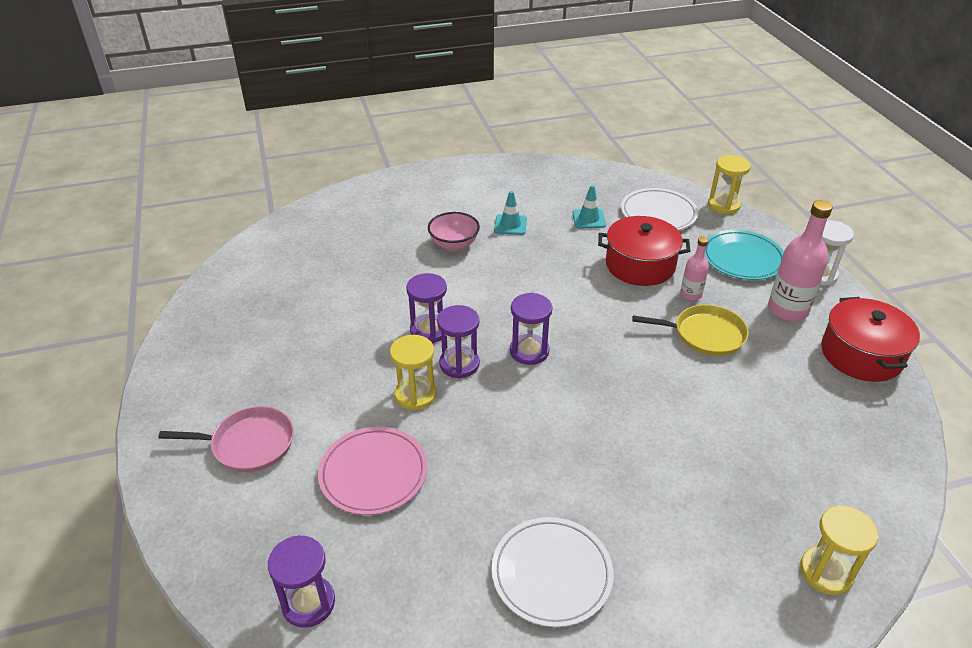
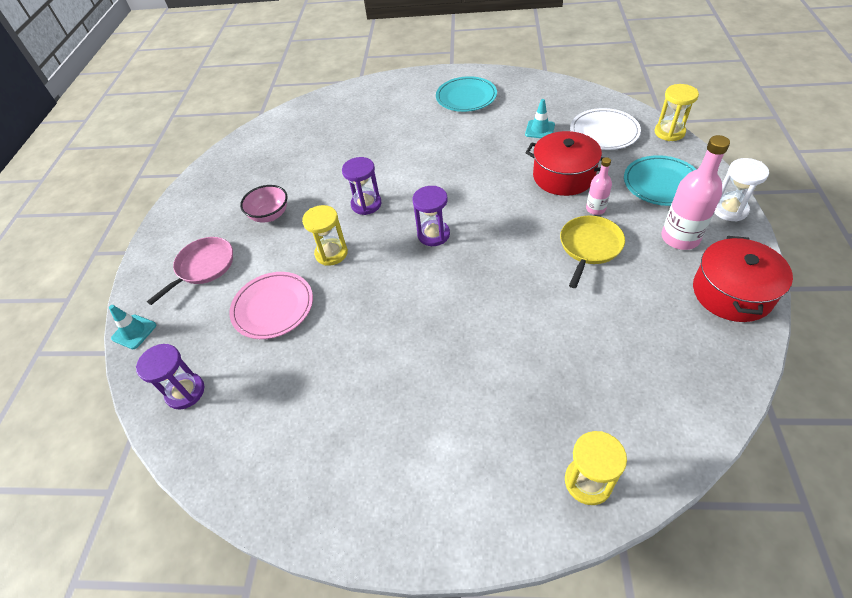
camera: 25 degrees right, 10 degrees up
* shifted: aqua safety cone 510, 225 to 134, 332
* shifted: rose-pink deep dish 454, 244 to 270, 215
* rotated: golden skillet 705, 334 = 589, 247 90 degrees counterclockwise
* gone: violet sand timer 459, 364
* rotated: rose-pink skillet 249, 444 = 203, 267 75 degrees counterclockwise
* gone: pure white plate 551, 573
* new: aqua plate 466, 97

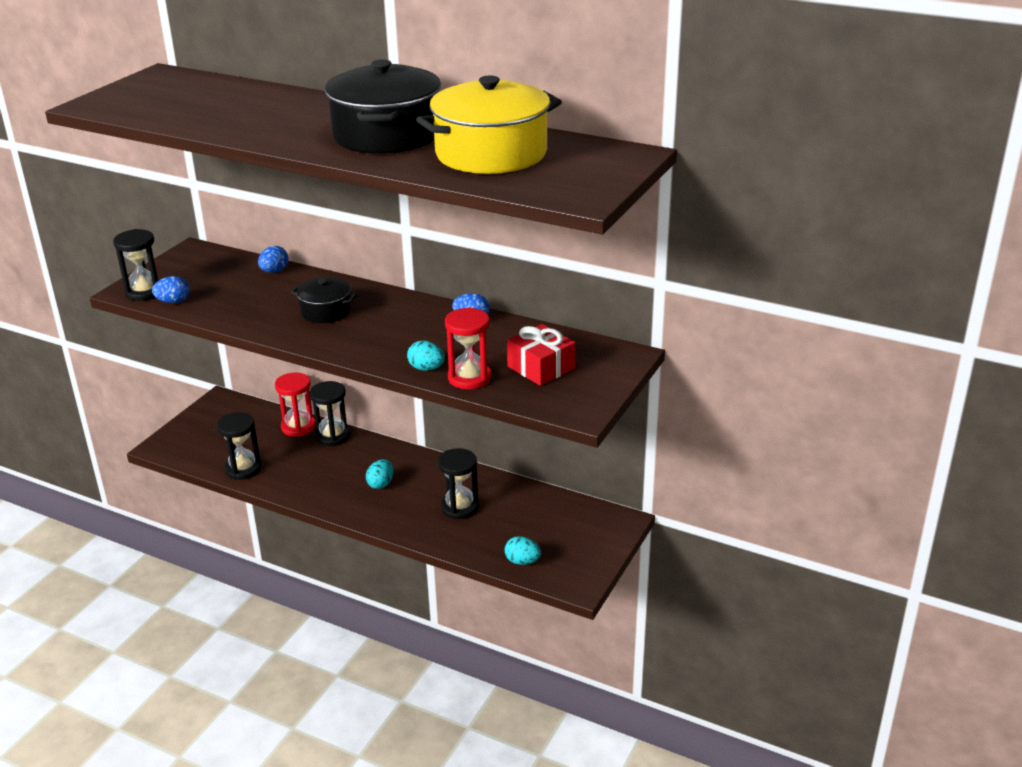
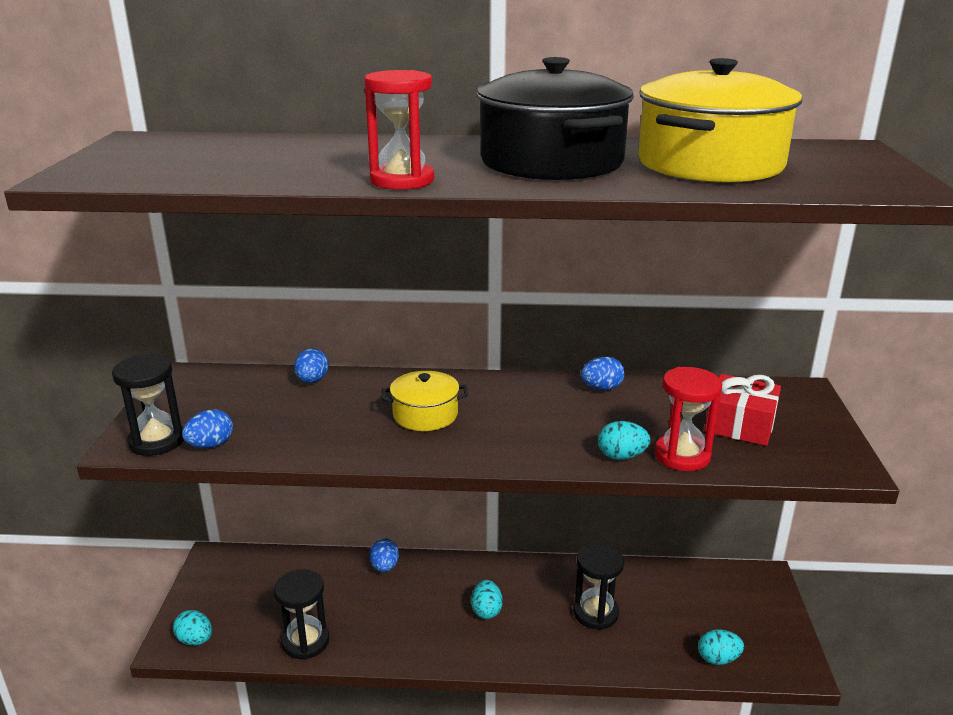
camera: 25 degrees left, 5 degrees down
* repainted: black stockpot 325, 311 to golden stockpot 425, 415
* shifted: scarlet sand timer 298, 427 to 402, 180
* swapped: black sand timer 332, 436 to royal blue toy egg 384, 567
* new: aqua toy egg 195, 640

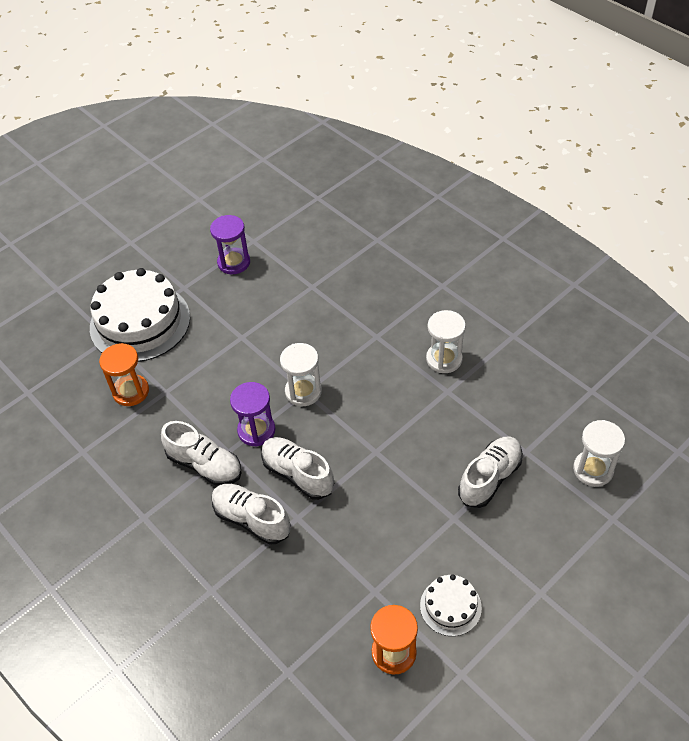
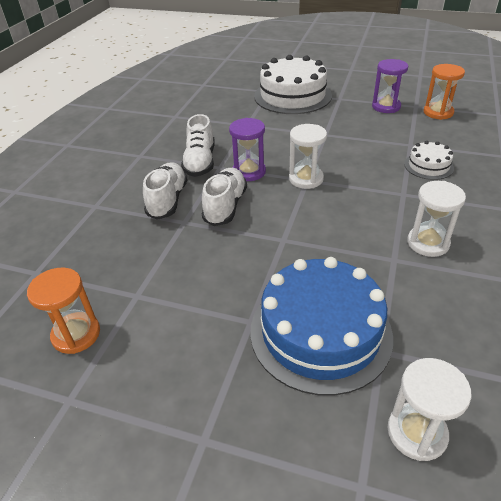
camera: 60 degrees right, 10 degrees down
* shifted: bright orange sand timer 131, 391 to 438, 112
* swapped: pure white lace-up shoe 489, 478 to royal blue gateau 320, 332
* shifted: pure white gateau 450, 606 to 428, 166

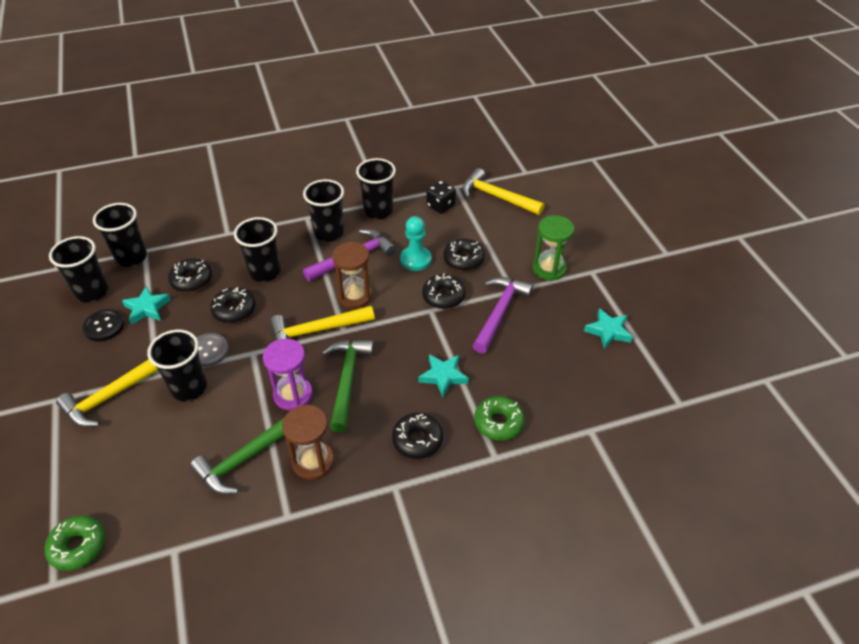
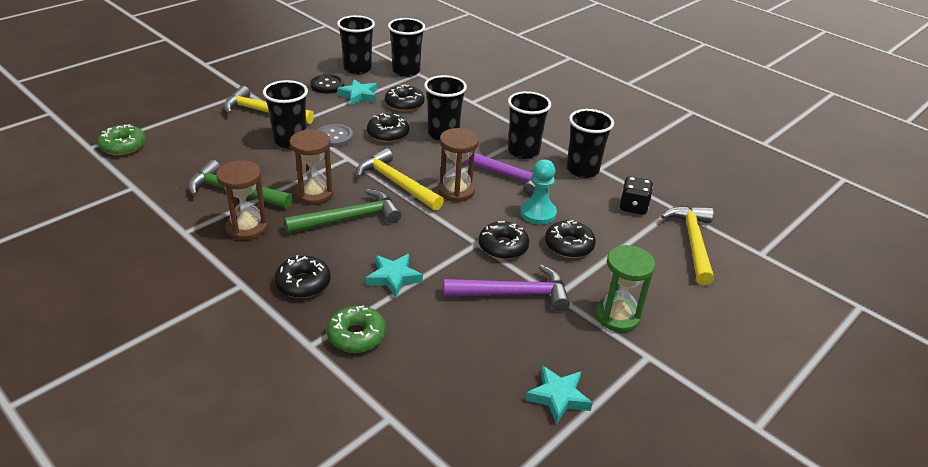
camera: 60 degrees right, 10 degrees down
* repainted: violet sand timer 293, 395 to brown sand timer 314, 193

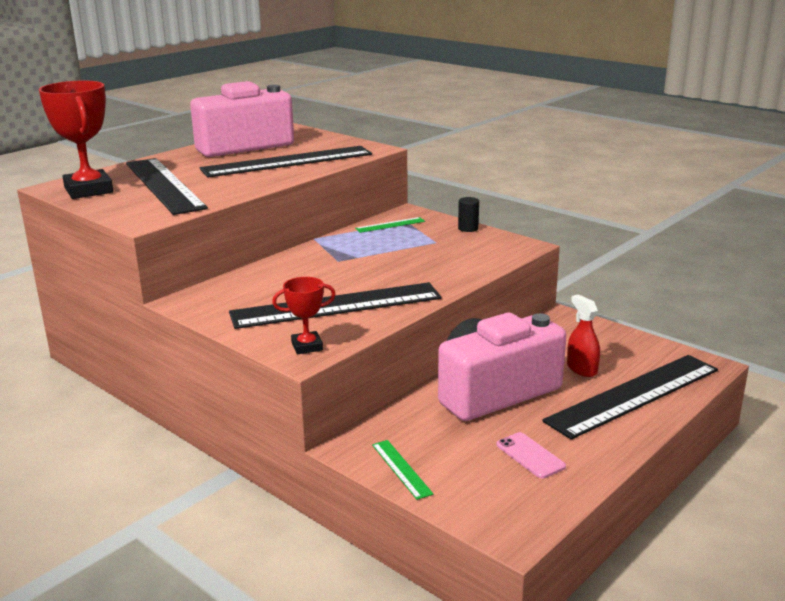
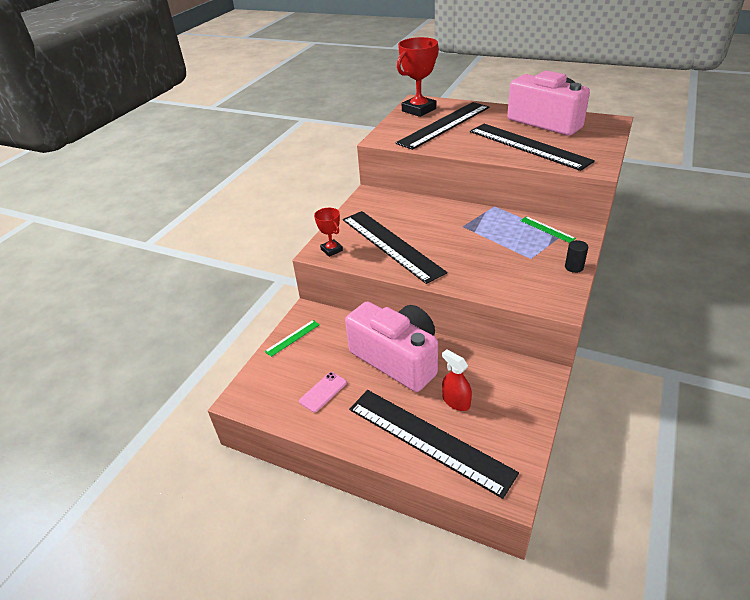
camera: 75 degrees right, 15 degrees up
* rotated: scarlet spray cleaner 581, 368 = 456, 401 90 degrees counterclockwise

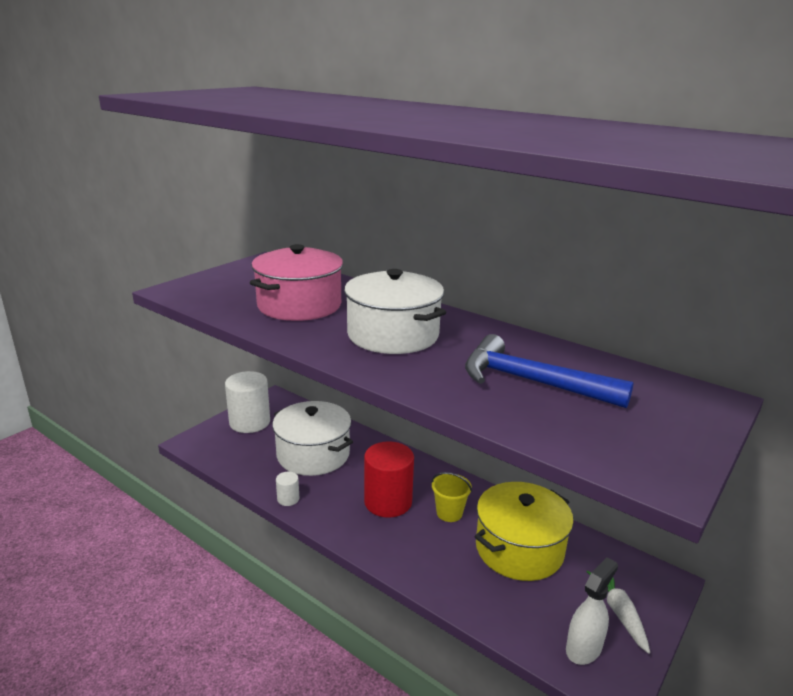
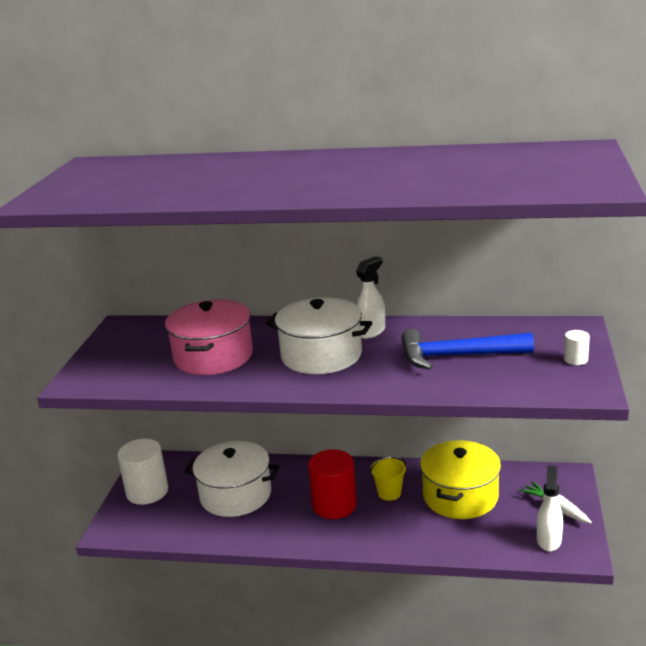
camera: 25 degrees left, 0 degrees up
* shifted: pure white cylinder 288, 499 to 575, 359
* new: pure white spray cleaner 371, 331

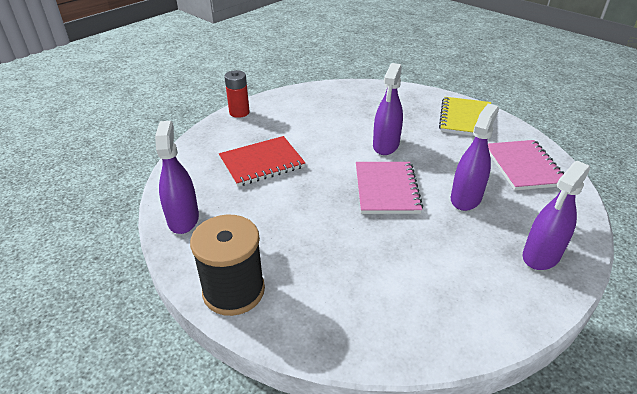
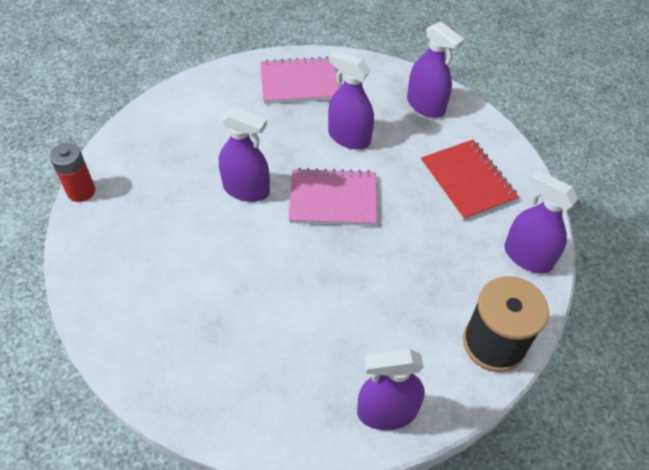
camera: 90 degrees left, 15 degrees up
* shifted: scarlet battery 239, 112 to 81, 191
* gone: golden exercise book 465, 119
* shifted: scarlet exercise book 262, 163 to 467, 181
* new: violet spray cleaner 527, 257

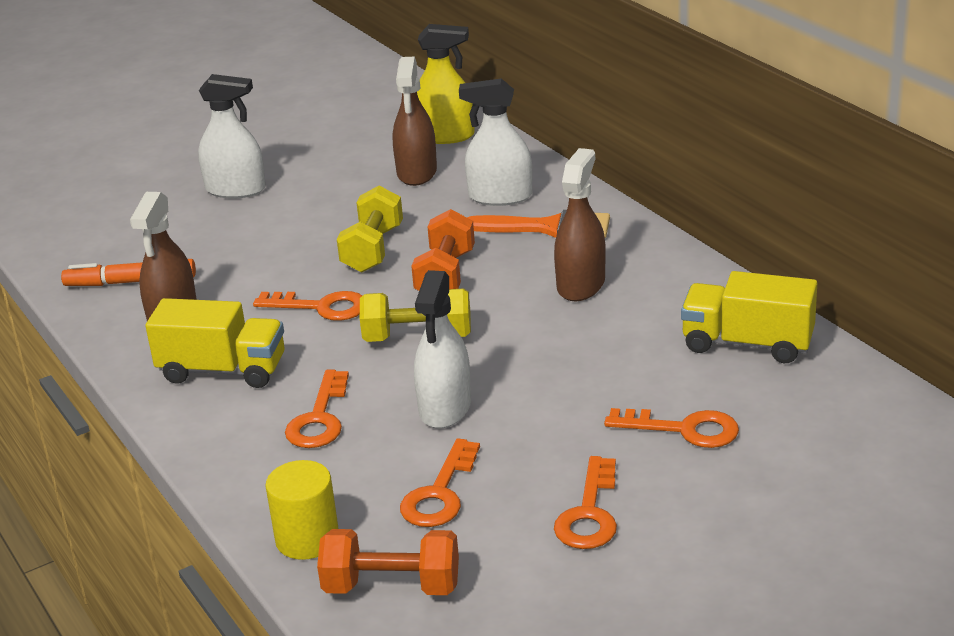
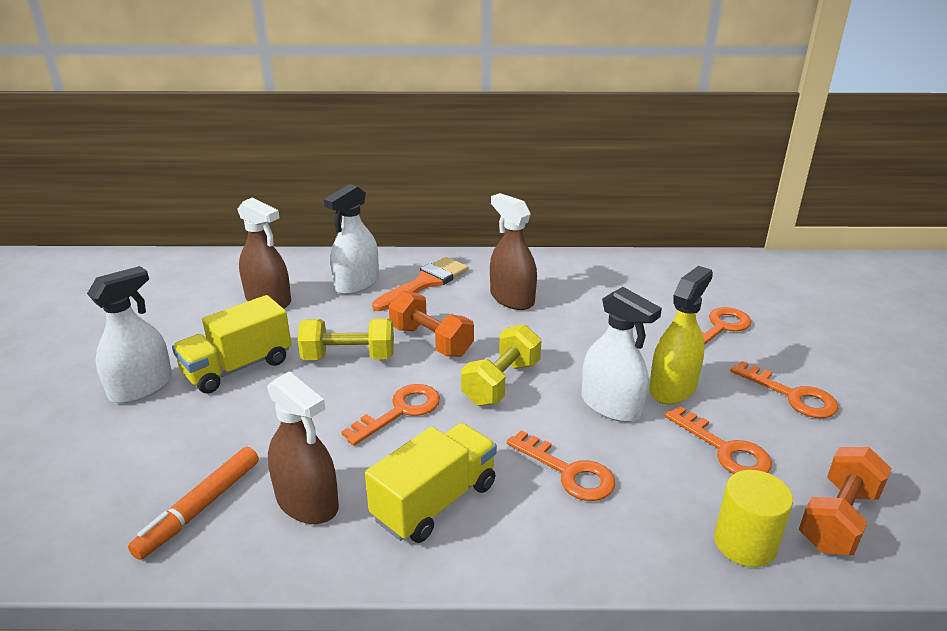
camera: 60 degrees left, 0 degrees up
* shifted: golden spray cleaner 445, 136 to 672, 388
* rotated: golden hand weight 373, 249 = 349, 357 45 degrees counterclockwise
* shifted: golden toy truck 747, 344 to 238, 367

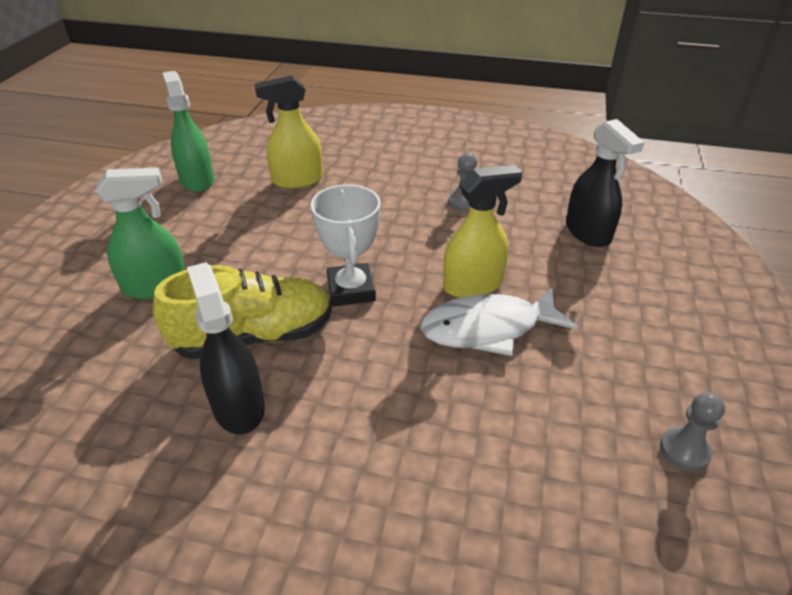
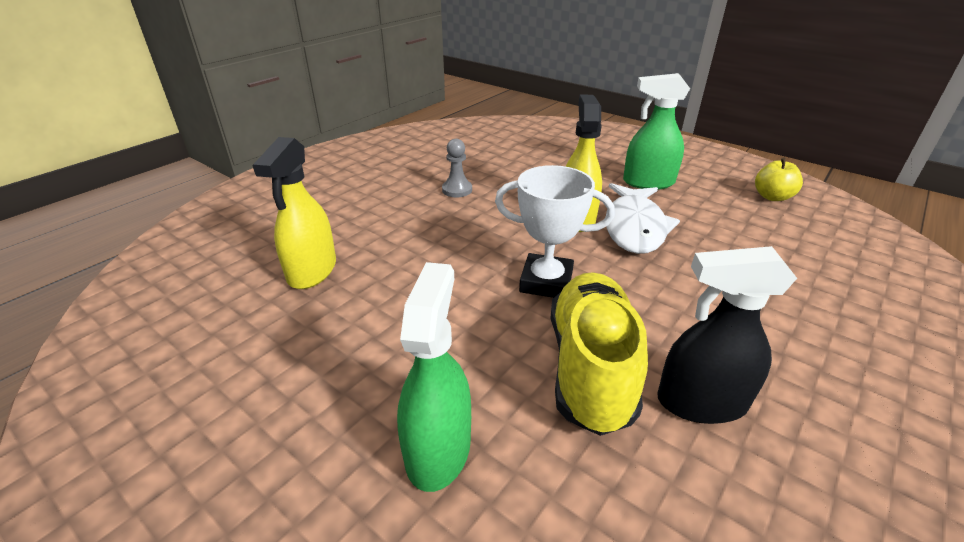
camera: 65 degrees left, 5 degrees down
* shifted: emerald spray cleaner 197, 180 to 648, 182
* gone: black spray cleaner 588, 232
* swapped: ash-grey chess pawn 684, 450 to golden toy apple 772, 197

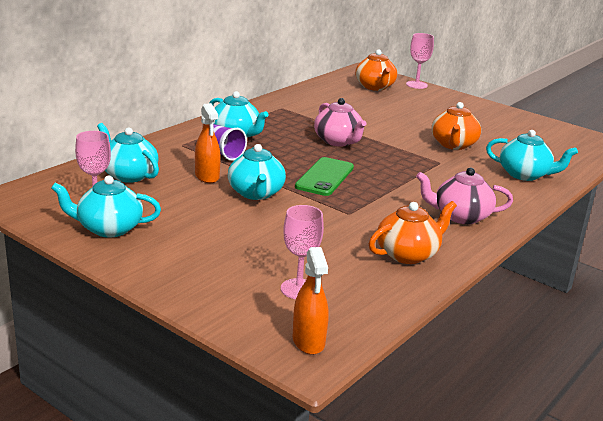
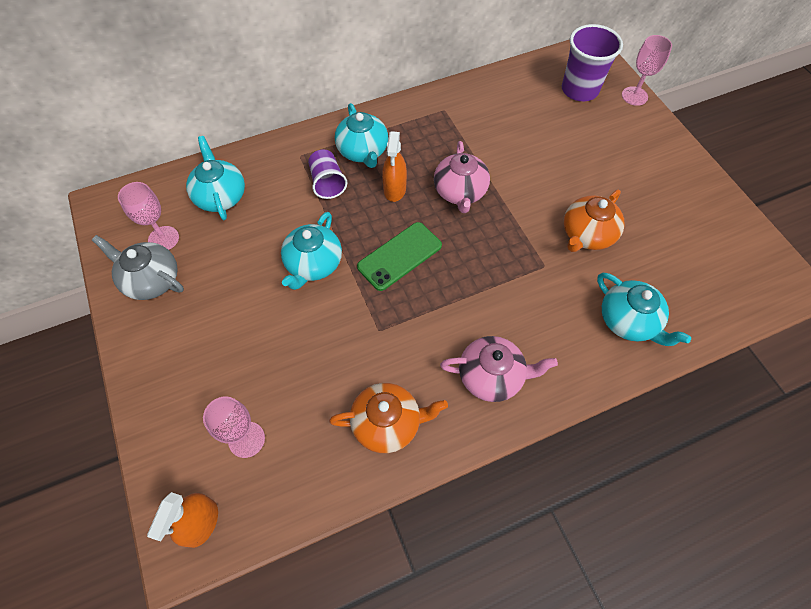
camera: 30 degrees right, 35 degrees up
* swapped: bright orange tea pot 375, 87 to violet beaker 579, 90
* shifted: bright orange spray cleaner 207, 176 to 395, 189
* rotated: rose-pink tea pot 460, 216 = 492, 376 150 degrees clockwise
* repainted: aqua tea pot 108, 228 to ash-grey tea pot 151, 280

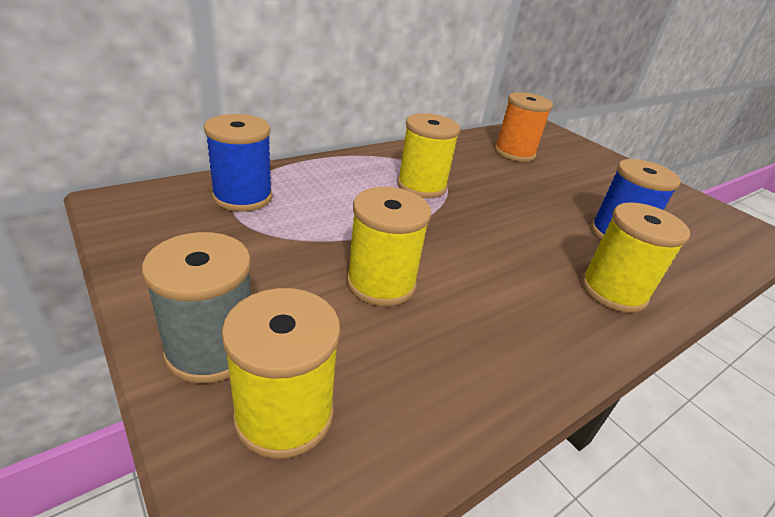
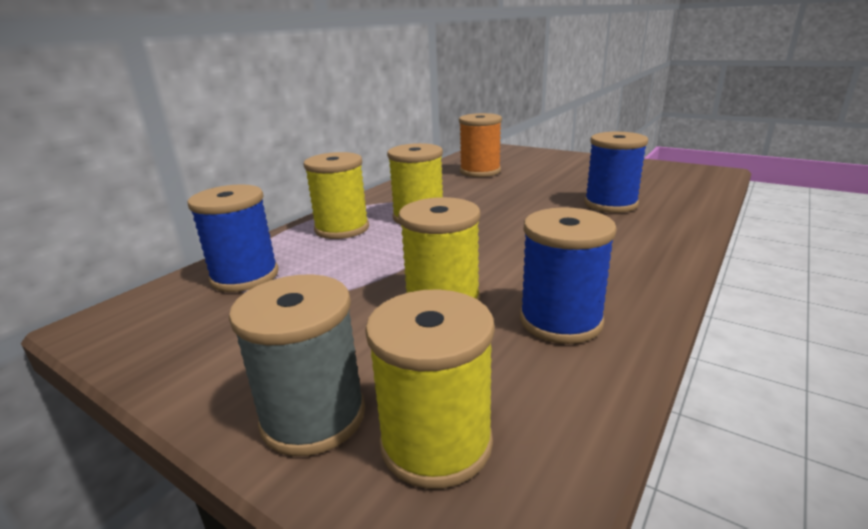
camera: 15 degrees left, 10 degrees down
* shifted: golden bobbin 613, 291 to 342, 229
* new: royal blue bobbin 560, 321

